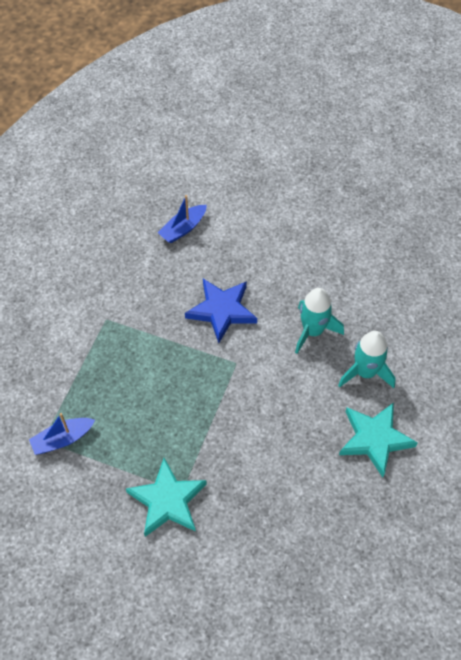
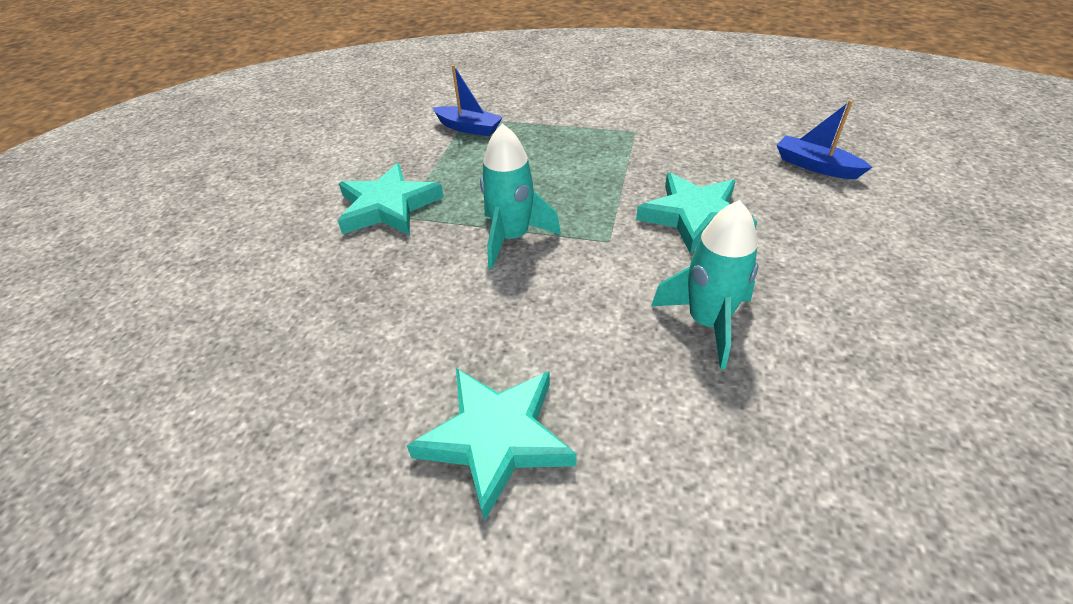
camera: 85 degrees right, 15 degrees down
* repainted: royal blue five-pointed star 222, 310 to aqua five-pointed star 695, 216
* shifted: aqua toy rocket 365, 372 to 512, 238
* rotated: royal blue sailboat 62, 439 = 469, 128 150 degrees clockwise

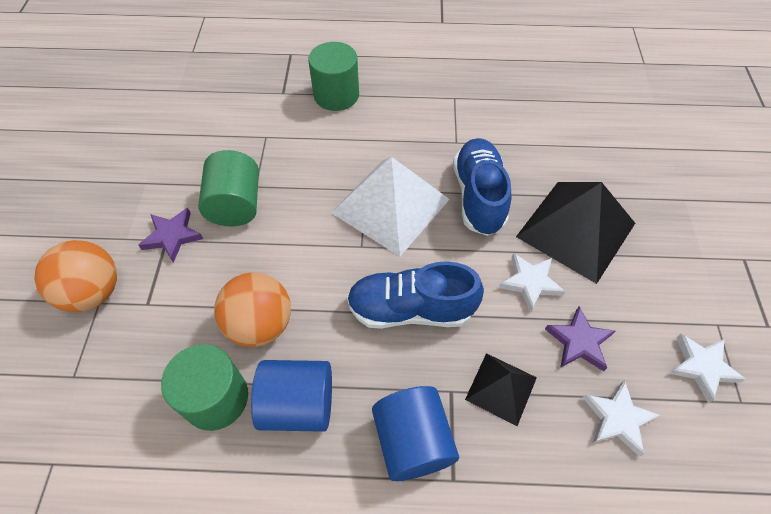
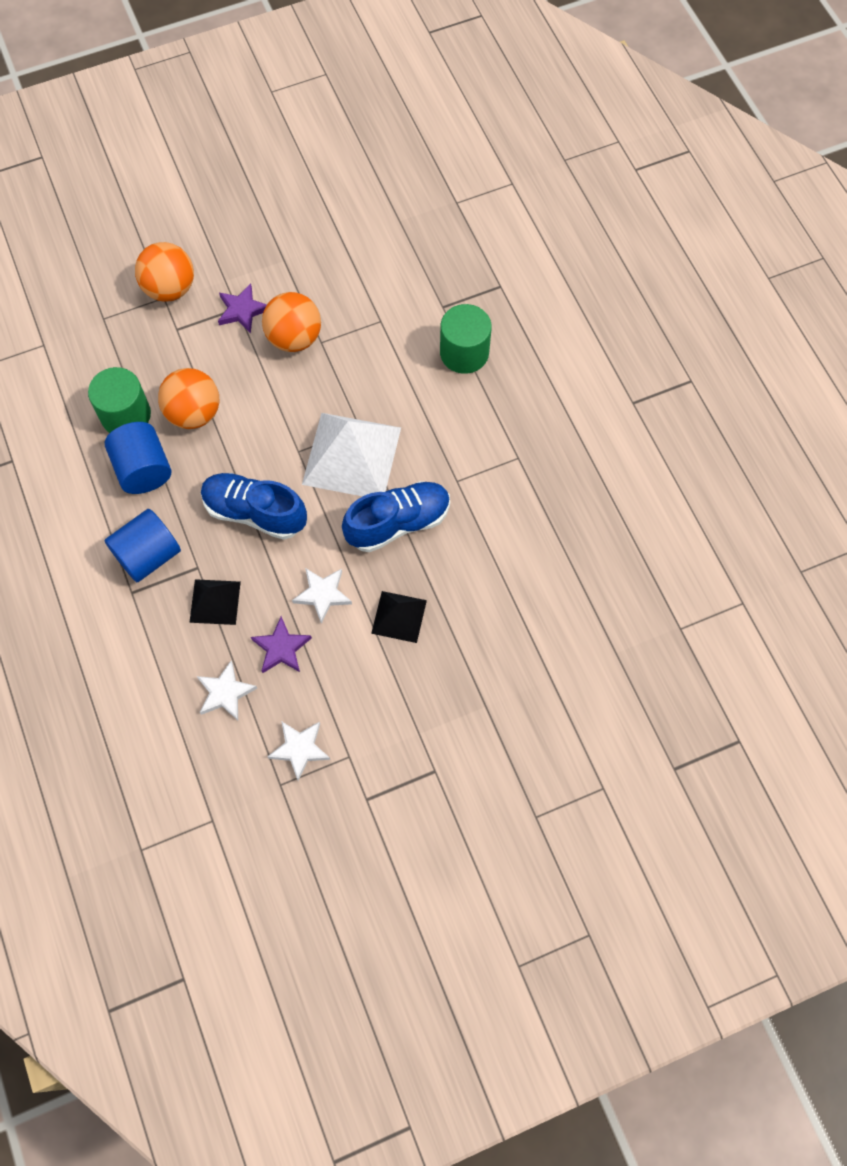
camera: 65 degrees right, 10 degrees up
* swapped: emerald cylinder 236, 205 to bright orange ball 294, 338
* scaled: black pyramid shape 576, 230 = 399, 616 x0.53
* rotated: royal blue lace-up shoe 411, 309 = 255, 512 45 degrees counterclockwise

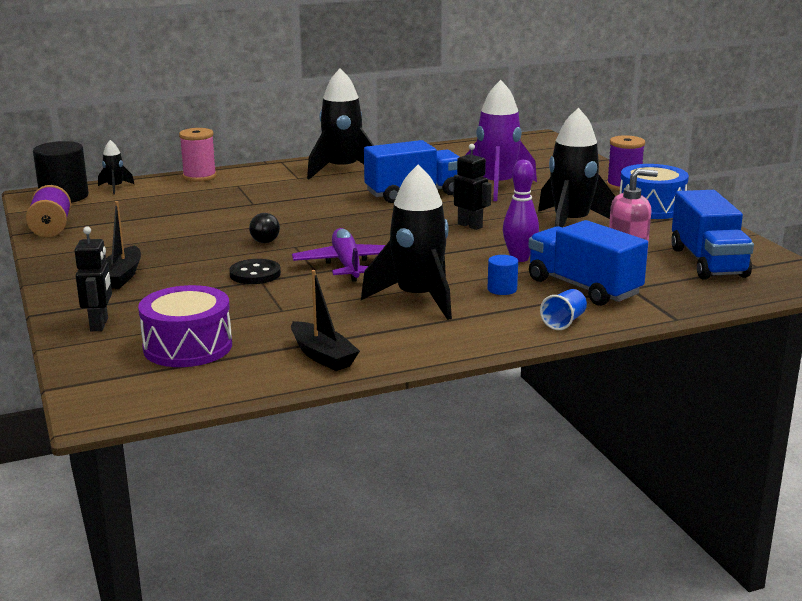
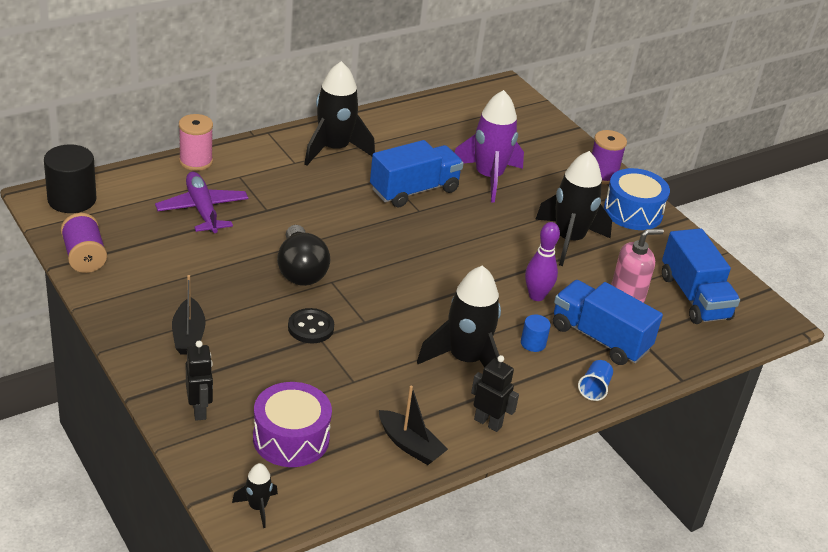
camera: 15 degrees left, 15 degrees up
* shifted: black toy rocket 115, 188 to 257, 507
* shifted: black robot 470, 225 to 488, 422
* scaled: black lightbulb 266, 239 = 300, 270 x1.84
* shifted: violet aeroplane 347, 265 to 202, 210

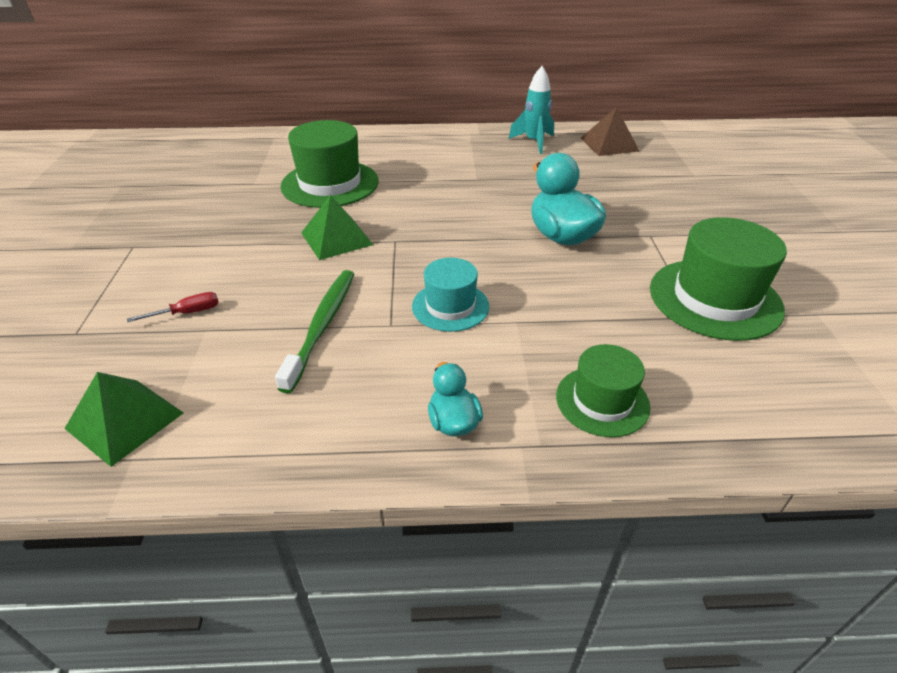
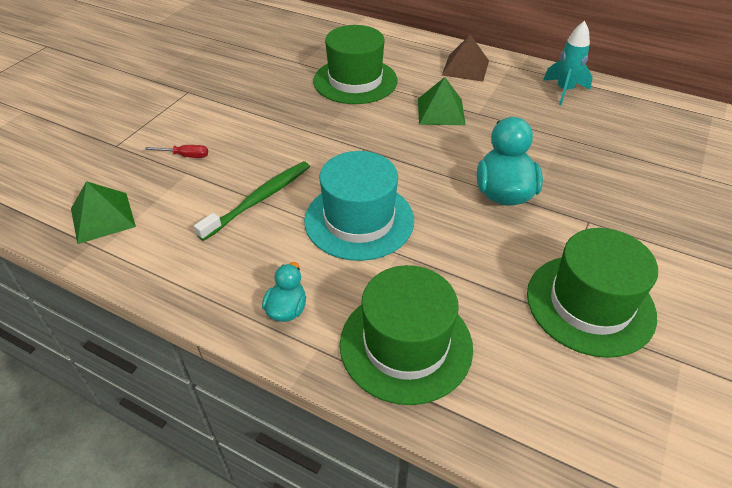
camera: 30 degrees right, 5 degrees up
* shifted: brown pyramid shape 609, 144 to 465, 68
* shifted: emerald pyramid shape 337, 238 to 441, 111
* scaled: aqua hat 450, 306 = 359, 220 x1.67
* scaled: emerald hat 602, 401 = 406, 344 x1.67

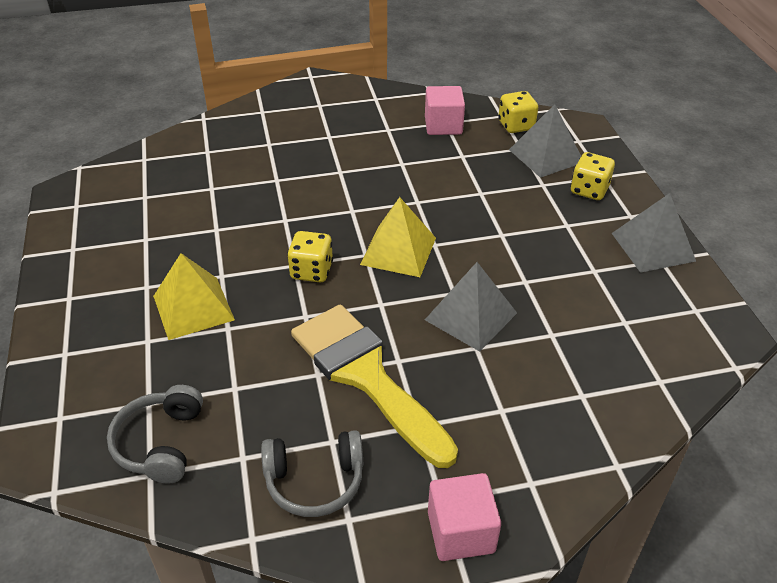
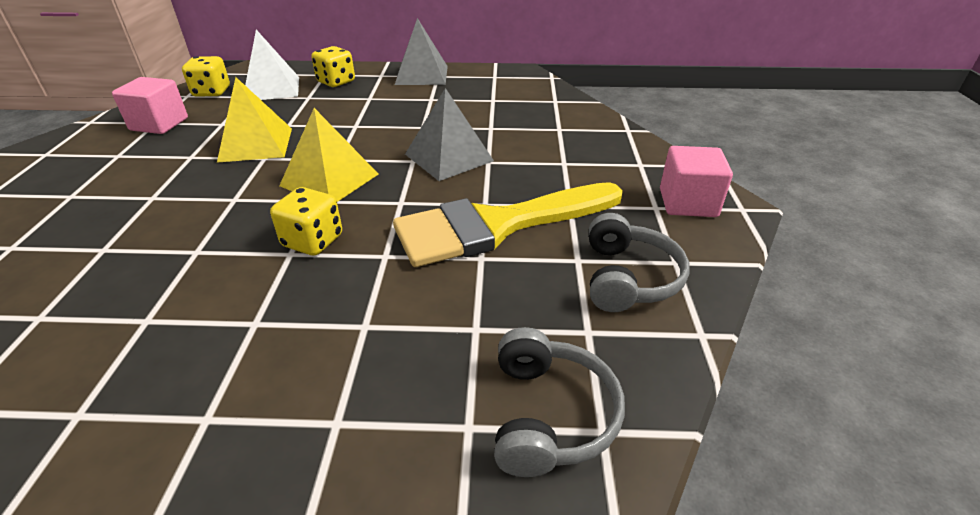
camera: 75 degrees left, 5 degrees down
* repainted: ash-grey pyramid shape 546, 155 to pure white pyramid shape 271, 88
* shifted: golden pyramid shape 193, 307 to 256, 144
* rotated: ash-grey over-ear headphones 160, 443 = 549, 415 105 degrees counterclockwise

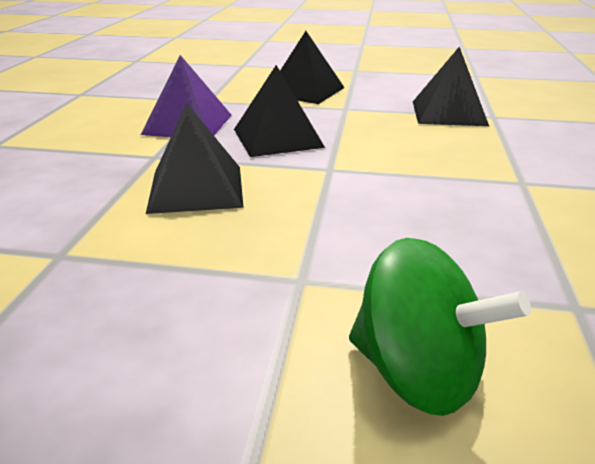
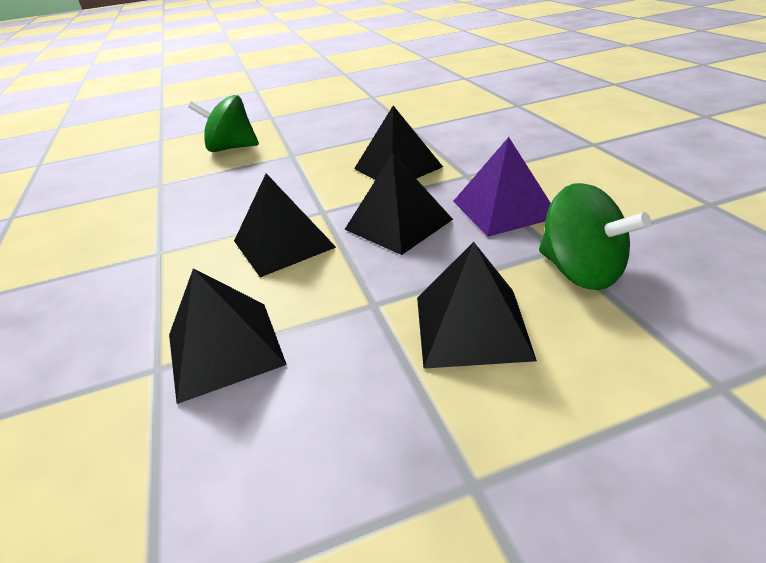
camera: 155 degrees right, 5 degrees up
* new: black pyramid shape 283, 244
* new: emerald spinning top 581, 272

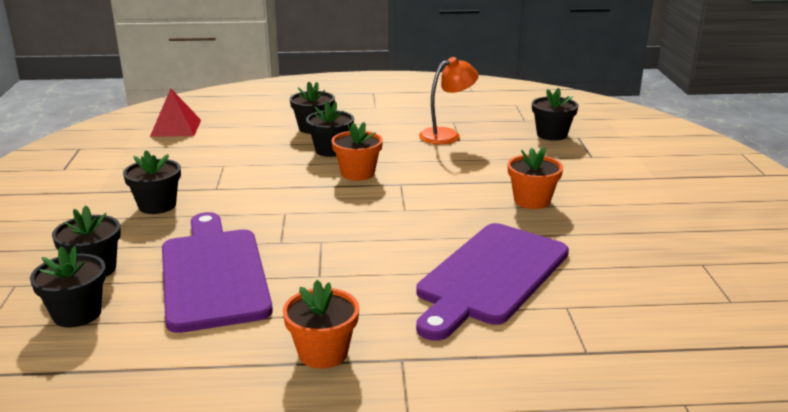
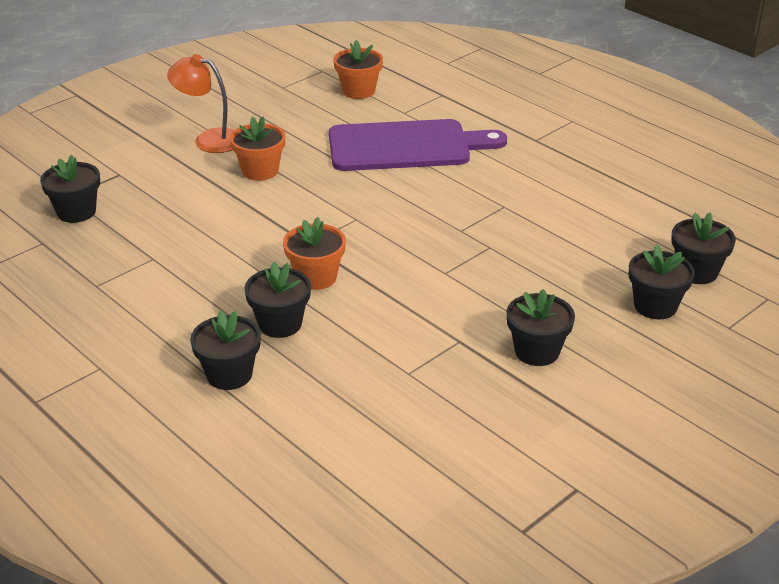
camera: 130 degrees left, 10 degrees up
* shifted: bright orange desk lamp 447, 135 to 209, 139
* gone: scarlet pyramid shape 176, 128
* gone: violet cutting board 213, 274
* shifted: bright orange flower pot 323, 353 to 358, 91

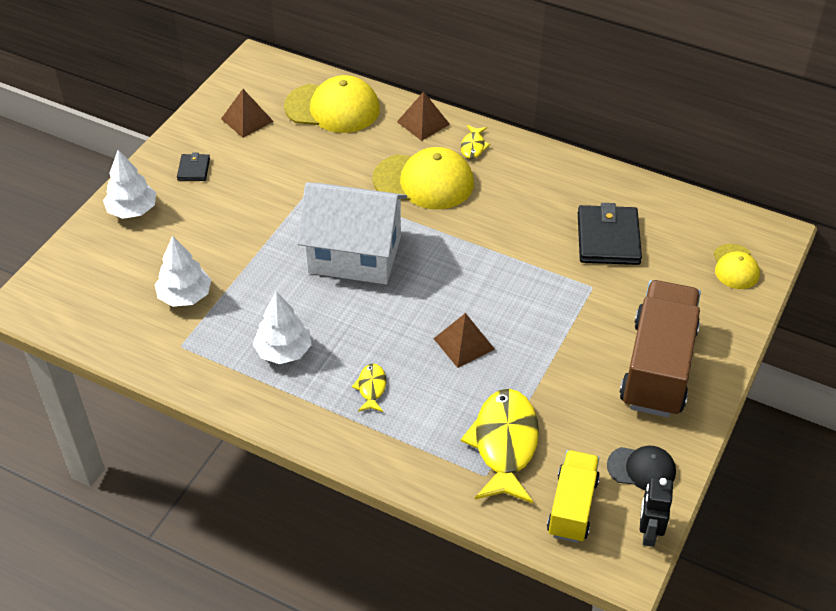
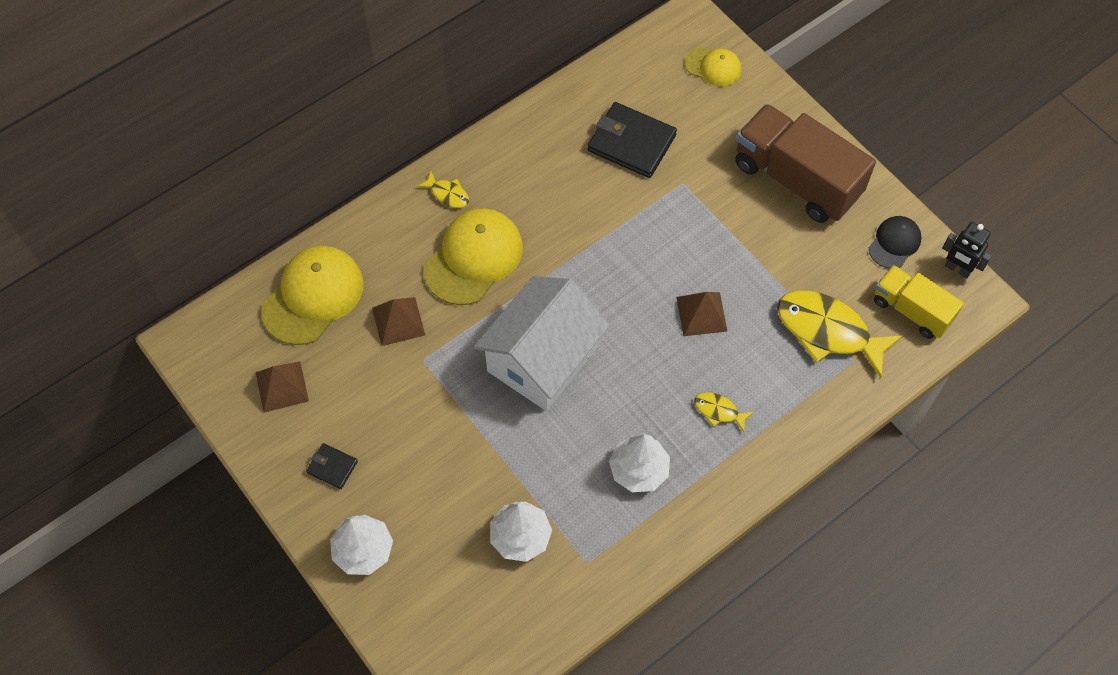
camera: 65 degrees left, 15 degrees up
* shifted: brown pyramid shape 423, 123 to 398, 321

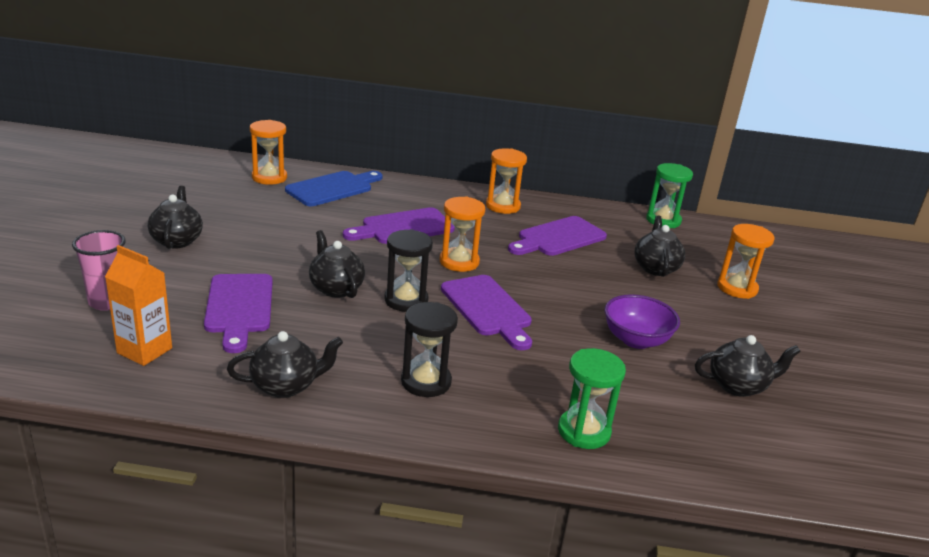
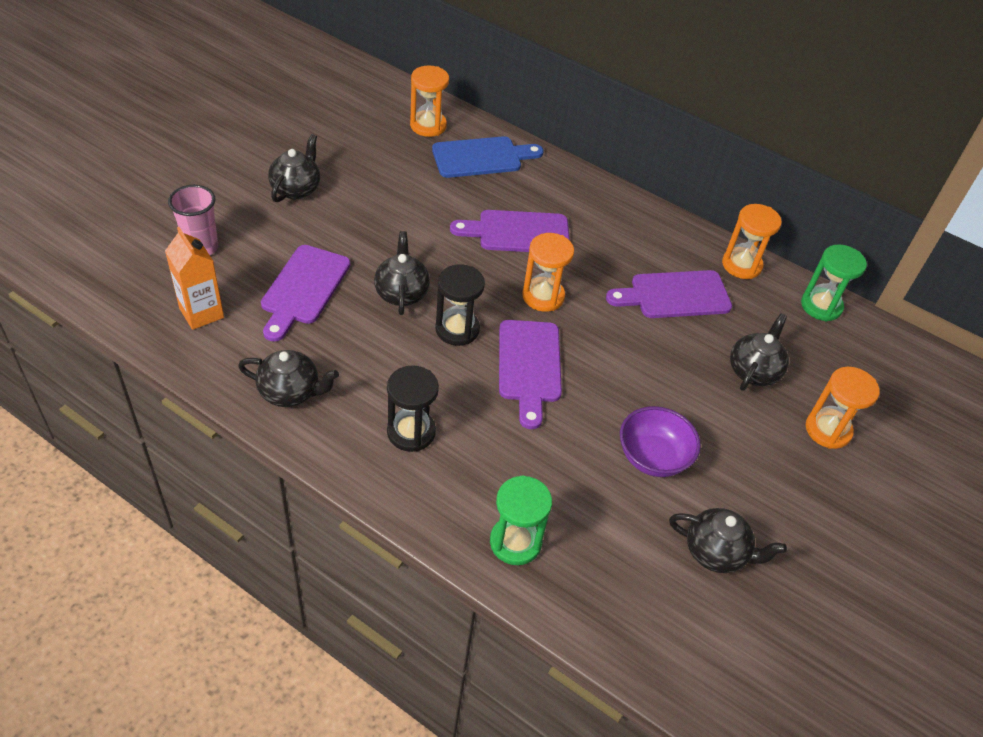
camera: 25 degrees right, 20 degrees up
* shifted: bright orange sand timer 503, 206 to 741, 265

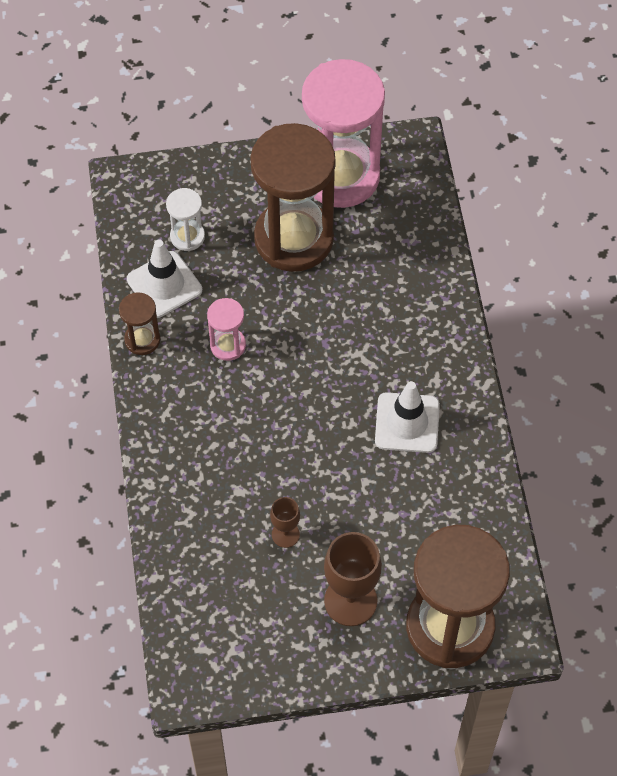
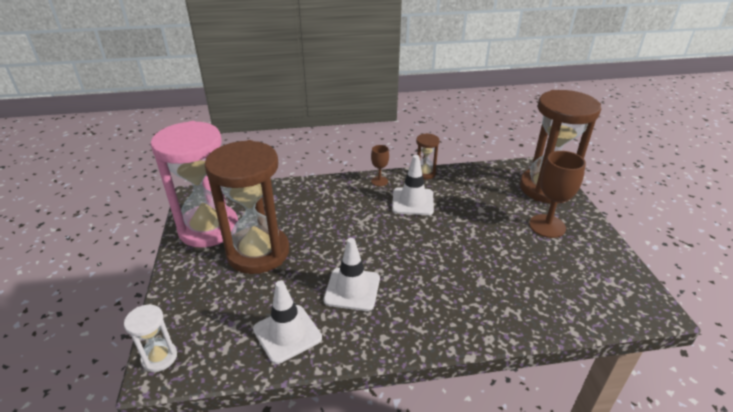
camera: 90 degrees left, 25 degrees down
* shifted: pure white sand timer 187, 236 to 159, 357
* shifted: brown sand timer 142, 340 to 425, 173
* swapped: rose-pink sand timer 228, 345 to pure white safety cone 352, 289
* shifted: brown wine glass 285, 534 to 379, 181

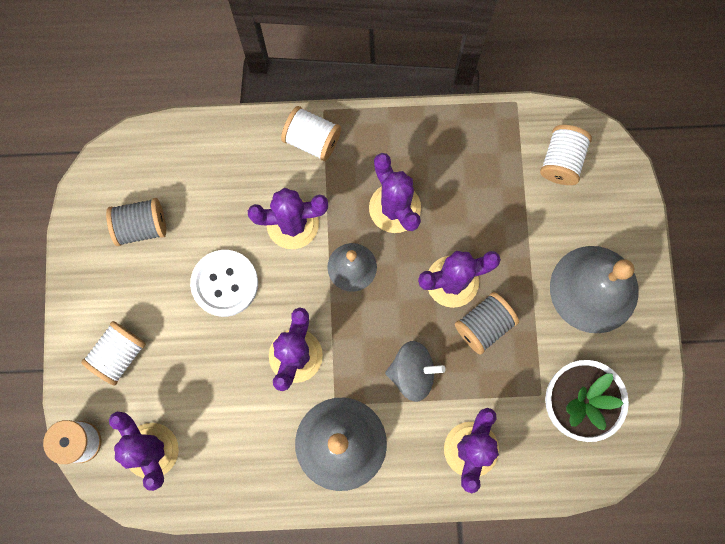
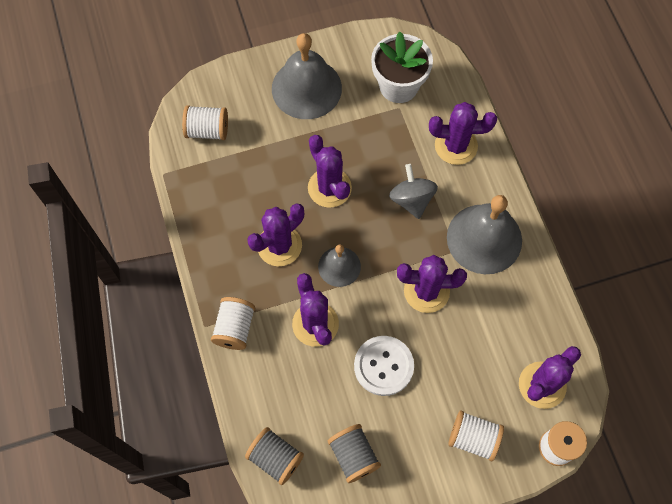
camera: 105 degrees left, 10 degrees down
* shifted: ash-grey bobbin 483, 325 to 275, 458

